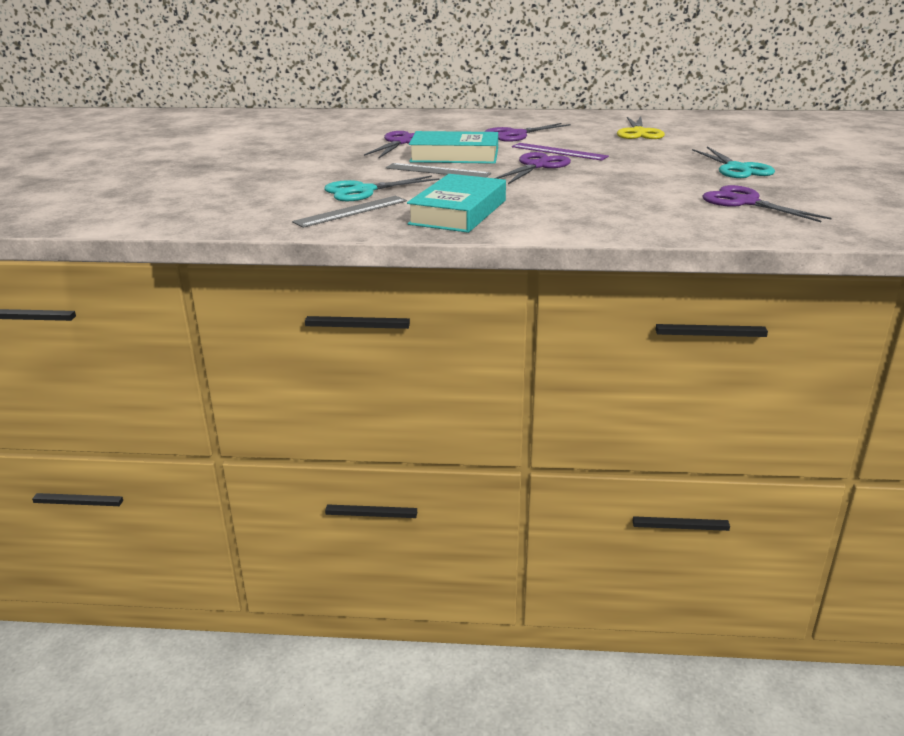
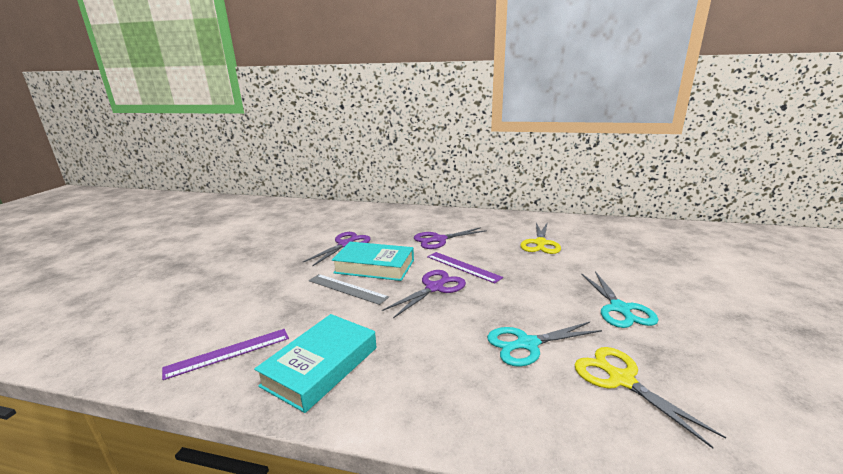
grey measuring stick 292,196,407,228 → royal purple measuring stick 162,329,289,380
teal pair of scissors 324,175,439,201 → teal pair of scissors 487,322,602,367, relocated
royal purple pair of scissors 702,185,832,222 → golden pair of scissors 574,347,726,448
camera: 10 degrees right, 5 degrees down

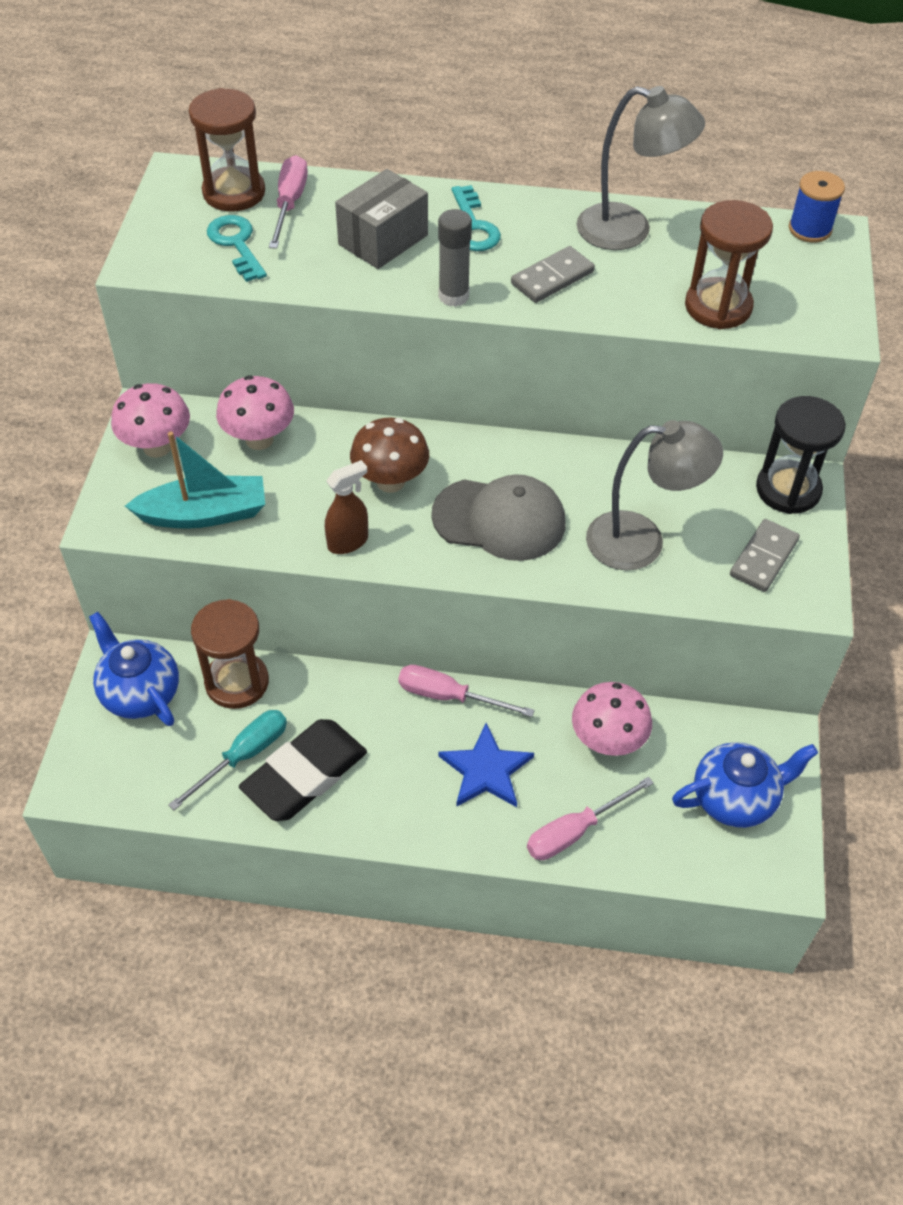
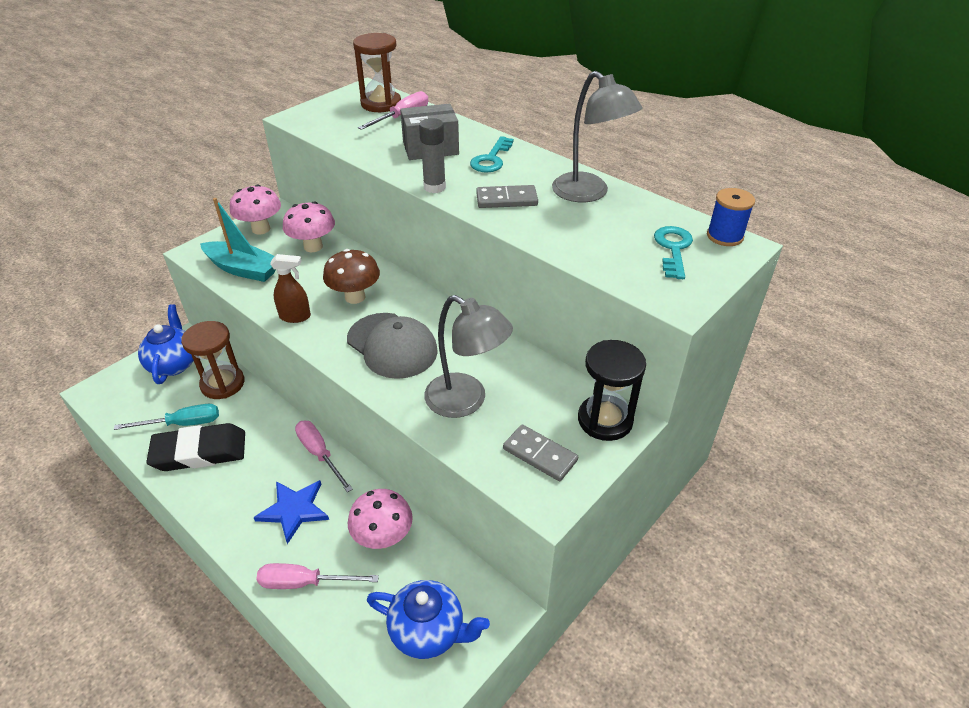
grey domino tile 730,519,800,592 → grey domino tile 503,424,578,481, 60 degrees clockwise
teal door key 207,215,267,282 → teal door key 654,226,693,279, relocated
dark brown sand timer 685,200,773,329 → -
camera: 35 degrees right, 10 degrees down

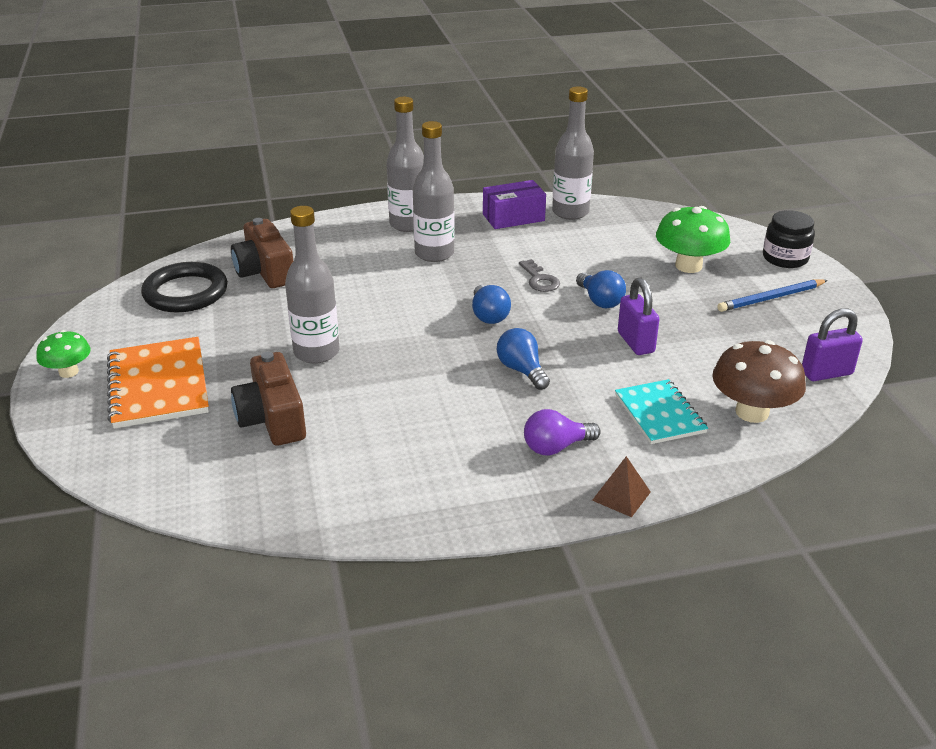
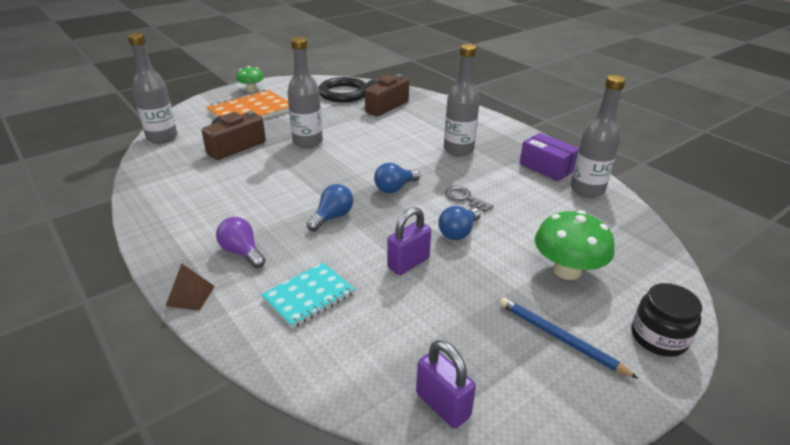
grey flask 386,97,424,232 → grey flask 128,33,177,144, relocated
grey door key 519,259,560,292 → grey door key 445,186,493,212, 90 degrees clockwise
dark brown mushroom 712,340,806,423 → -
camera: 65 degrees right, 0 degrees up

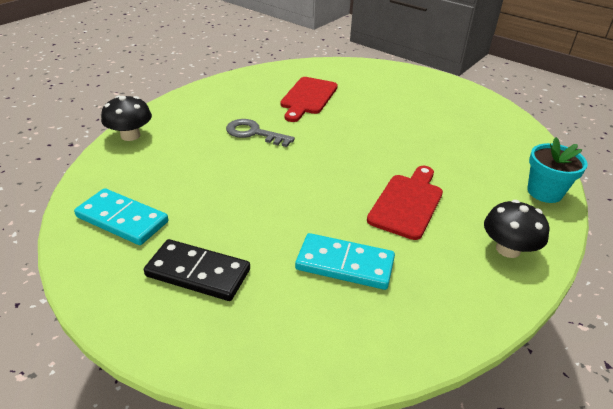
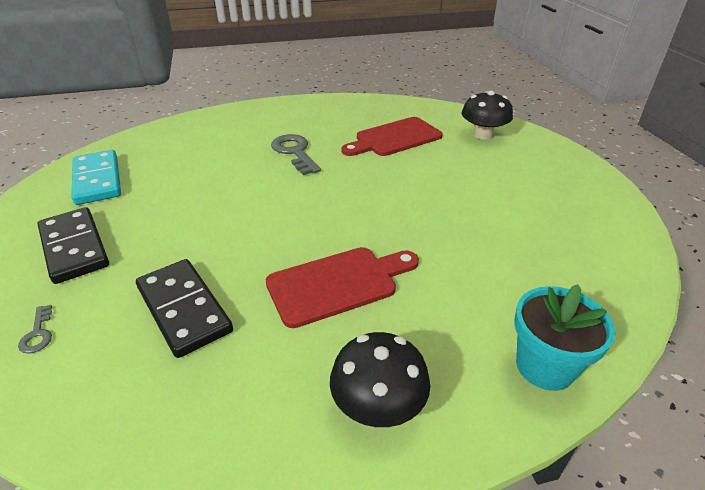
- → grey door key 18,305,52,354
teal domino tile 295,233,395,290 → jet-black domino tile 136,259,233,358
jet-black mushroom 101,95,152,141 → jet-black mushroom 462,91,513,140, relocated
camera: 40 degrees right, 0 degrees up

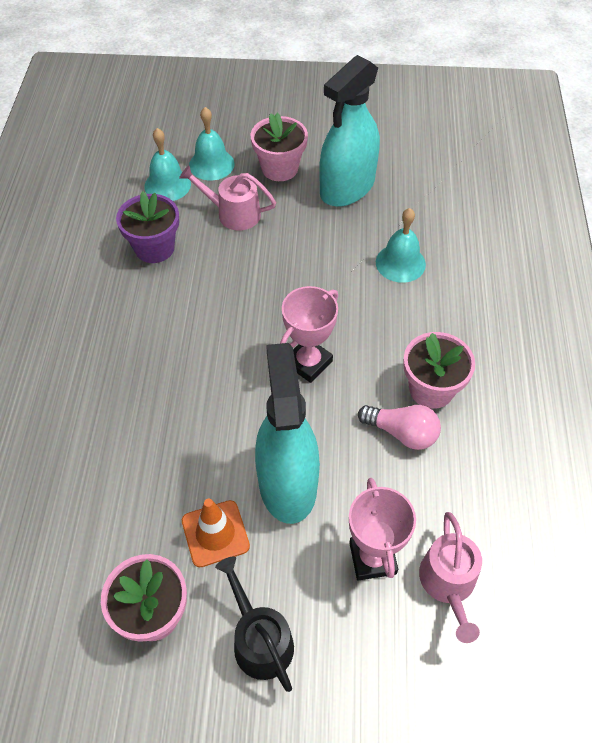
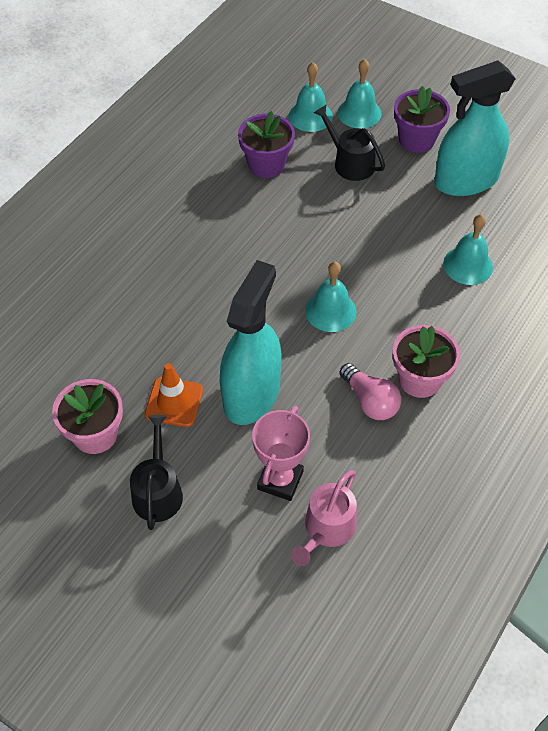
rosy award cup 280,286,338,383 → teal school bell 305,262,357,332
rosy sprinkling can 179,165,276,231 → jet-black sprinkling can 314,105,385,181
rosy plant pot 251,113,308,181 → royal purple plant pot 394,86,450,153
camera: 30 degrees right, 0 degrees up

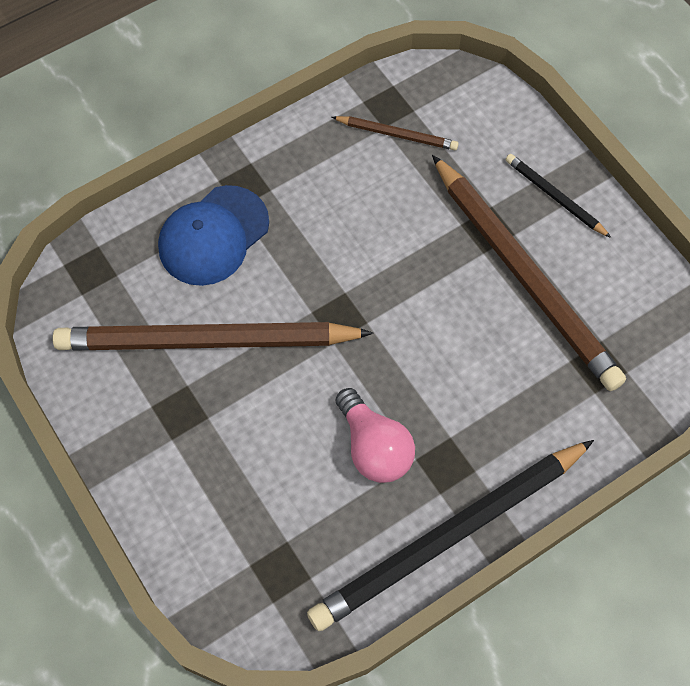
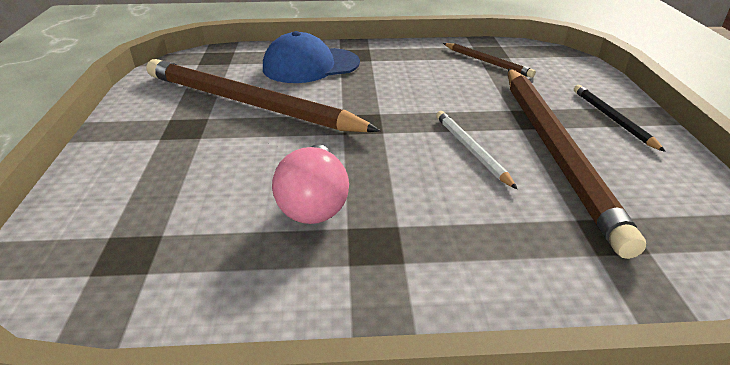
- → white pencil 436,111,517,189
jet-black pencil 307,440,594,631 → -
camera: 30 degrees right, 30 degrees down

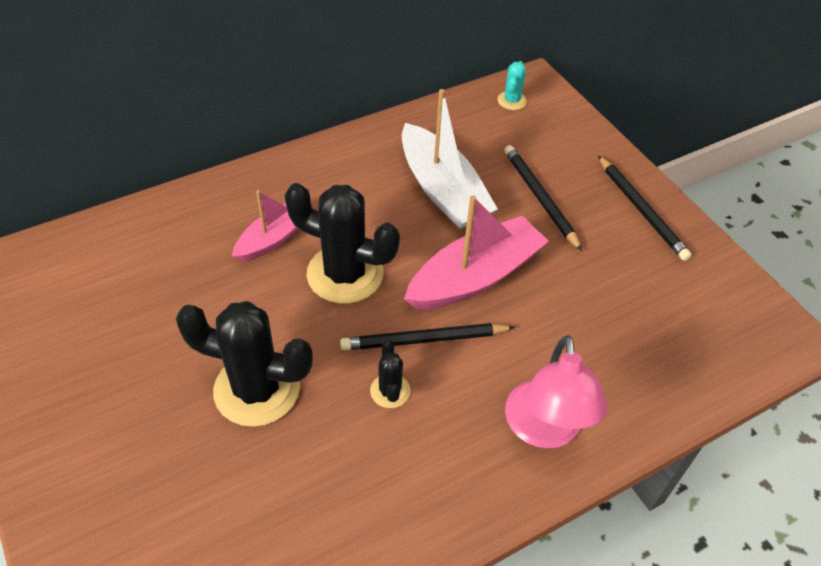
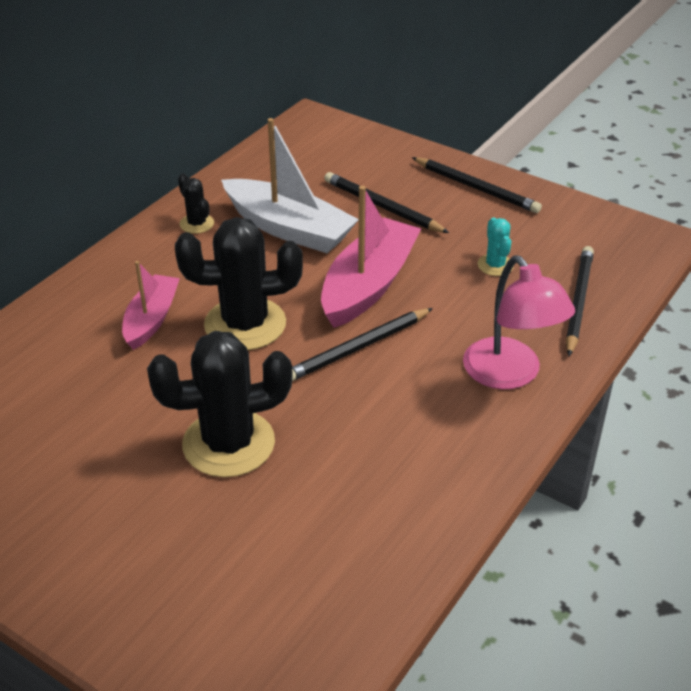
jet-black cactus 370,338,410,408 → jet-black cactus 178,173,214,234, relocated
teal cactus 497,61,527,110 → teal cactus 478,218,514,276, relocated
- → jet-black pencil 566,246,594,356
camera: 25 degrees left, 10 degrees down

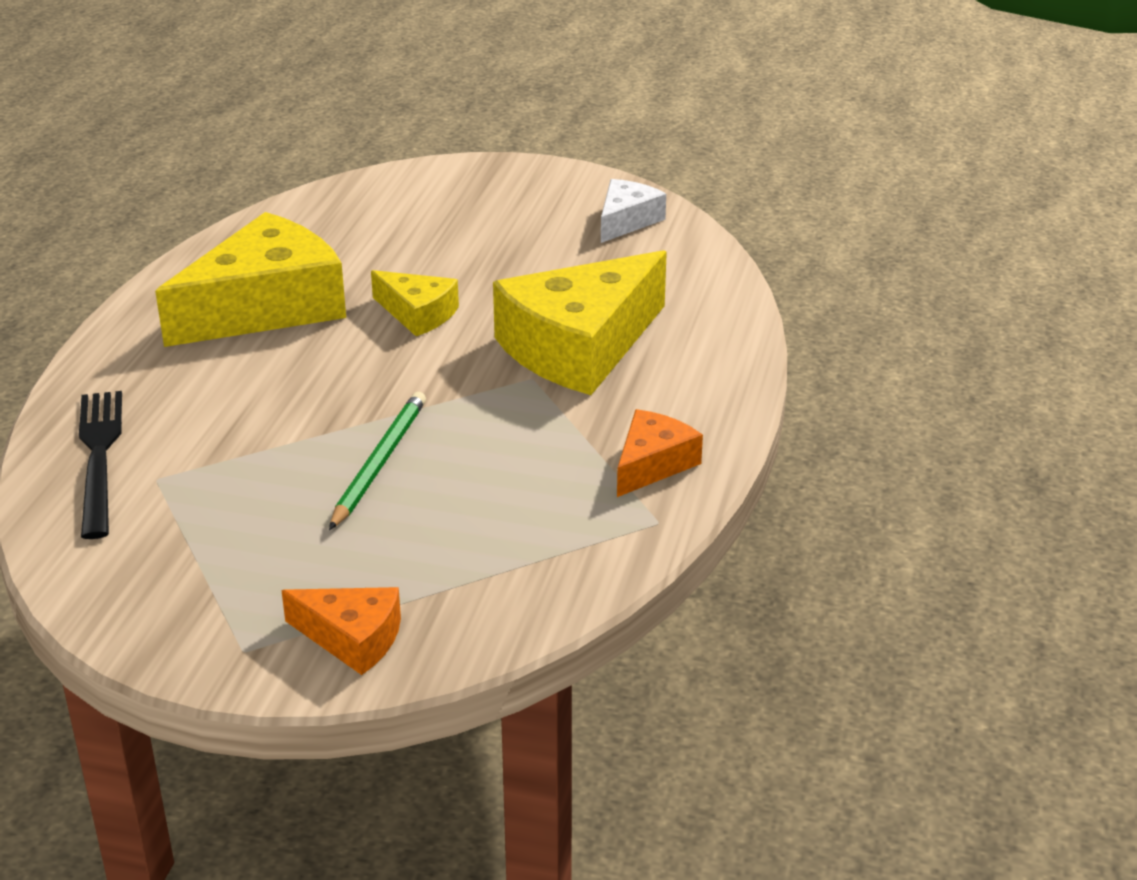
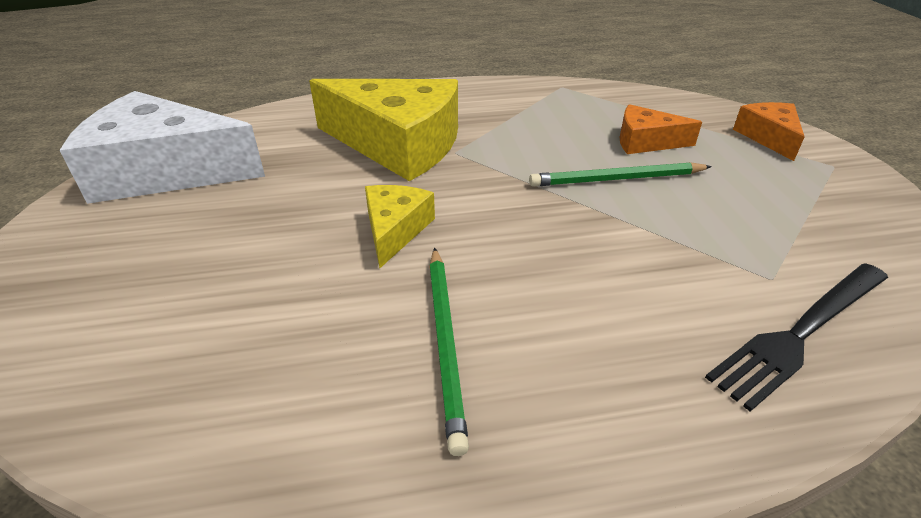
white piece of cheese 601,179,666,243 → white piece of cheese 59,91,265,204, x2.00
golden piece of cheese 155,212,346,347 → leaf-green pencil 429,248,469,456
orange piece of cheese 617,409,703,497 → orange piece of cheese 620,104,702,154, relocated
camera: 115 degrees left, 5 degrees up

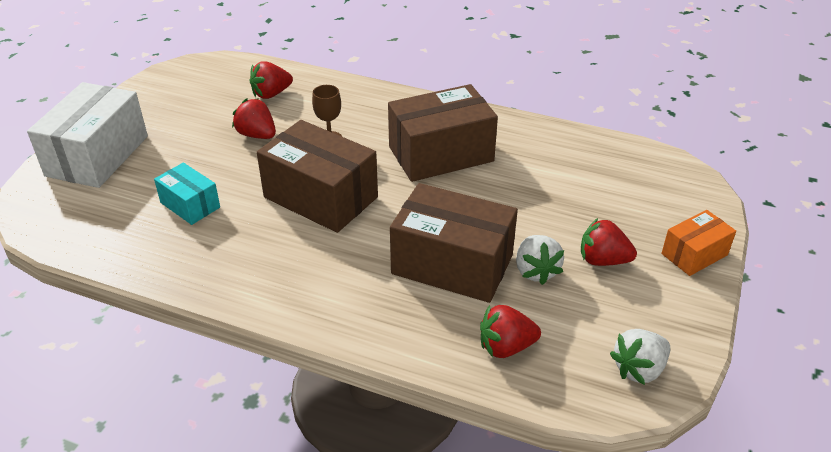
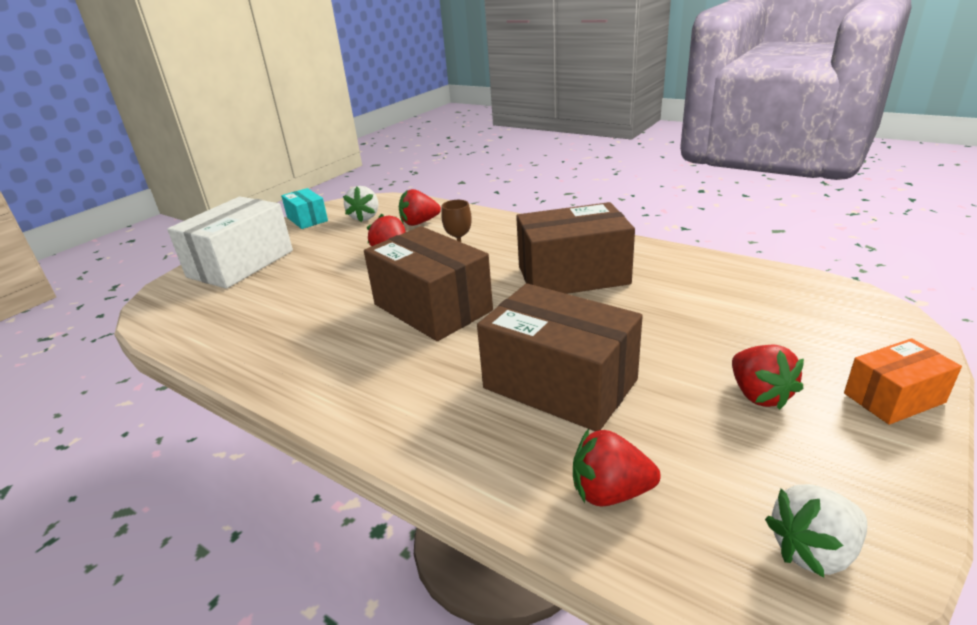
teal box 154,162,220,225 → teal box 281,188,328,229, relocated
white toy strawberry 516,235,564,285 → white toy strawberry 343,186,379,222, relocated
crimson toy strawberry 581,218,637,266 → crimson toy strawberry 732,344,804,410, 135 degrees counterclockwise
camera: 15 degrees right, 10 degrees down

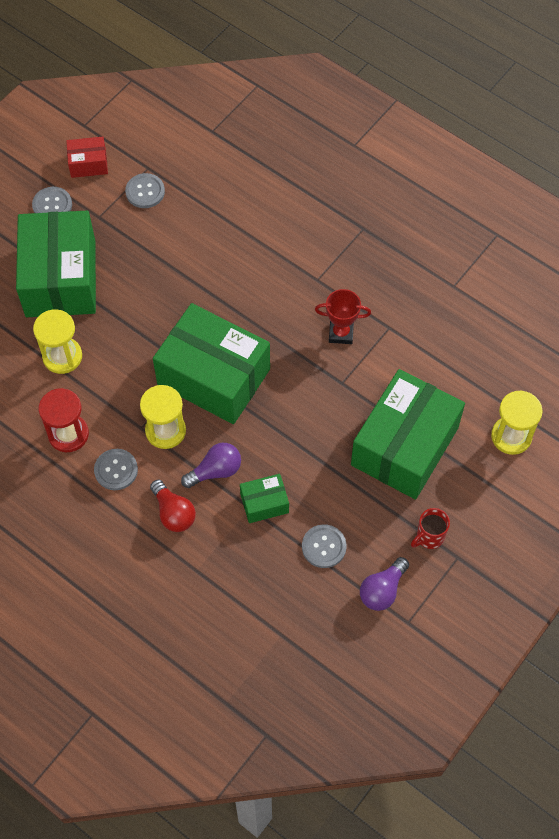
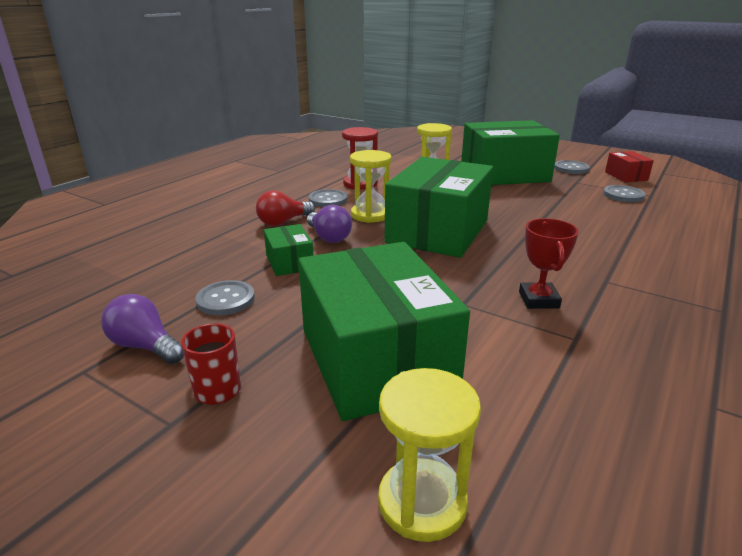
leaf-green box 351,369,465,500 → leaf-green box 298,242,470,421, 45 degrees clockwise
camera: 85 degrees right, 35 degrees down

